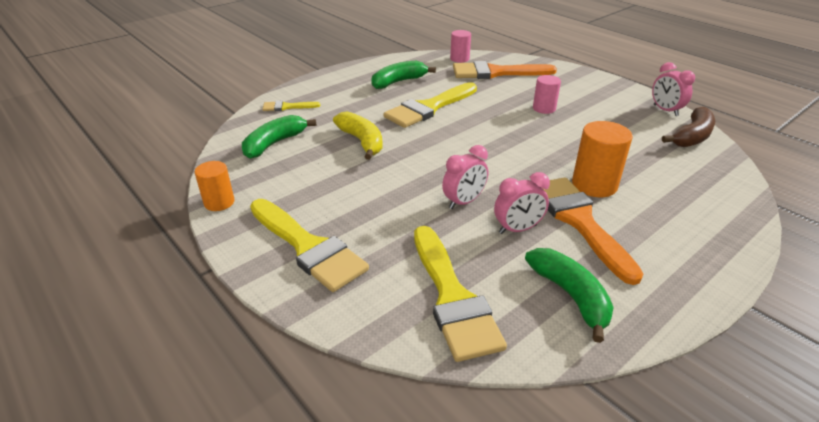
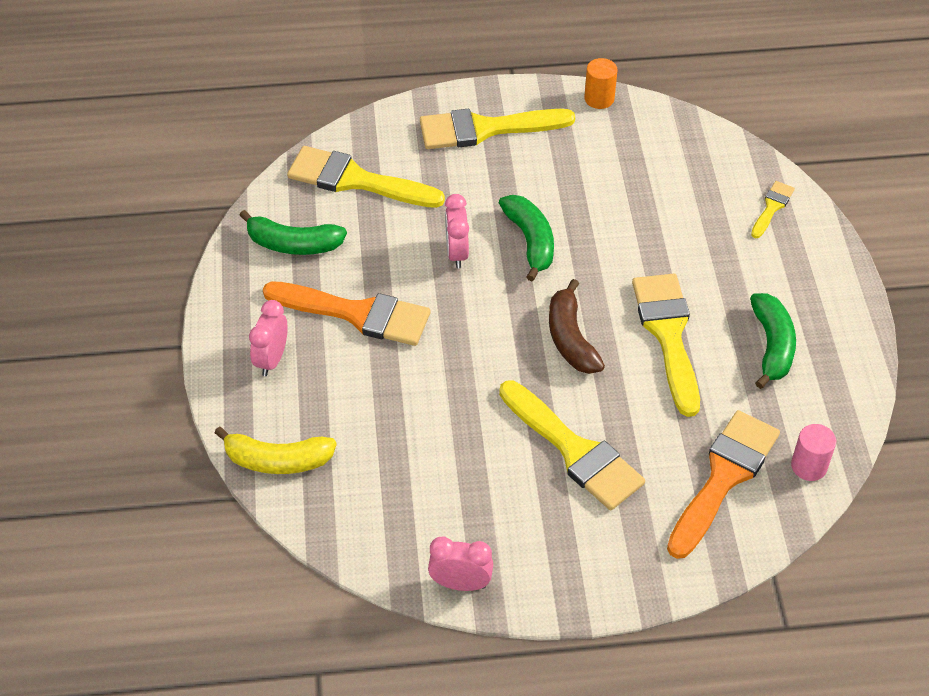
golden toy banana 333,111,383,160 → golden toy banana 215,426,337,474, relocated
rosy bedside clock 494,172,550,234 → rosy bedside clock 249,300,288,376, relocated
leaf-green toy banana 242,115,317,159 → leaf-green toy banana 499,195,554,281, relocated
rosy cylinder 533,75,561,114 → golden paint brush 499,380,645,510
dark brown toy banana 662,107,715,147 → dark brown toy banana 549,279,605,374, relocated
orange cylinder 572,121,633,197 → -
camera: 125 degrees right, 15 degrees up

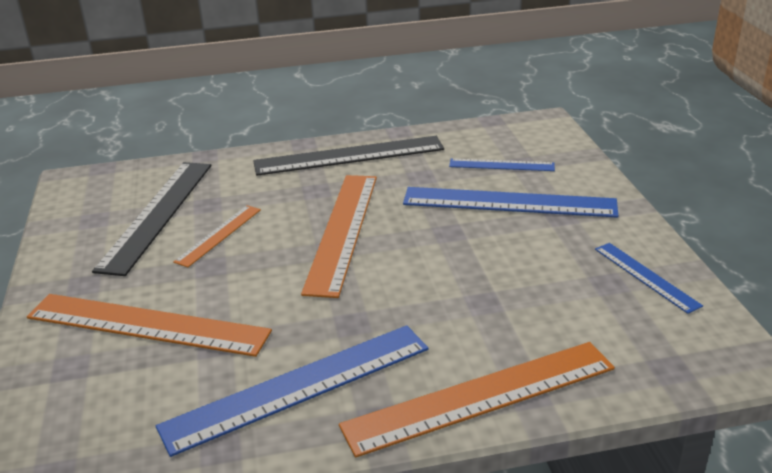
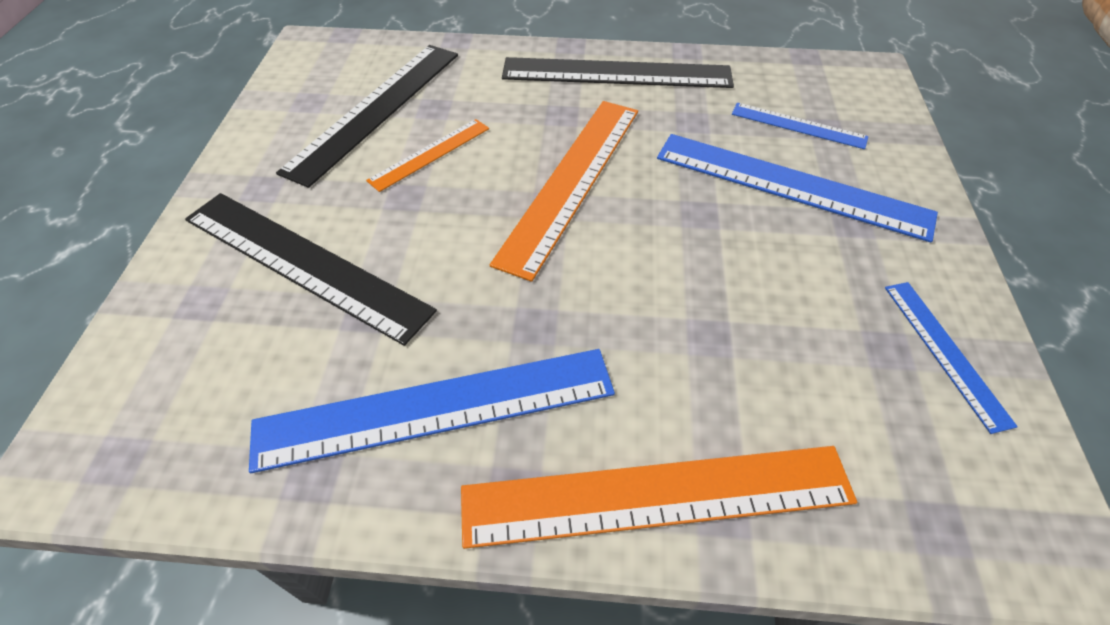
orange measuring stick 27,294,272,357 → jet-black measuring stick 185,193,437,346
camera: 15 degrees right, 20 degrees up

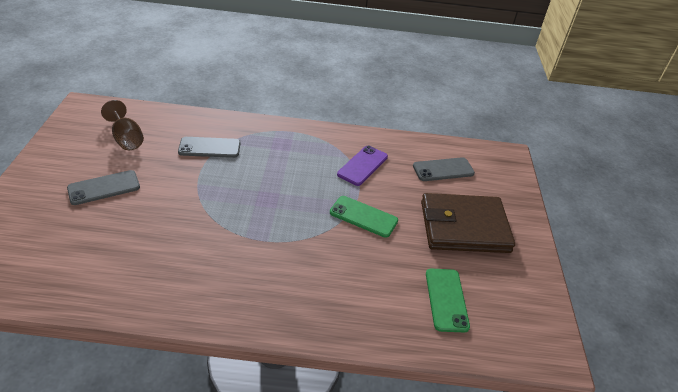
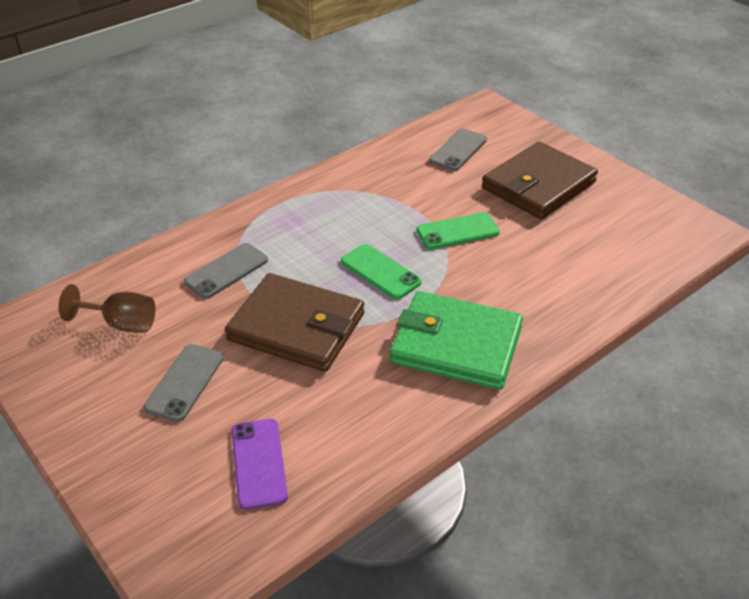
- → dark brown wallet 225,273,364,372
royal purple smartphone 337,146,388,186 → royal purple smartphone 232,419,288,510, relocated
leaf-green smartphone 426,269,470,332 → leaf-green smartphone 341,244,421,299, relocated
- → leaf-green wallet 390,291,523,390
camera: 40 degrees left, 0 degrees up

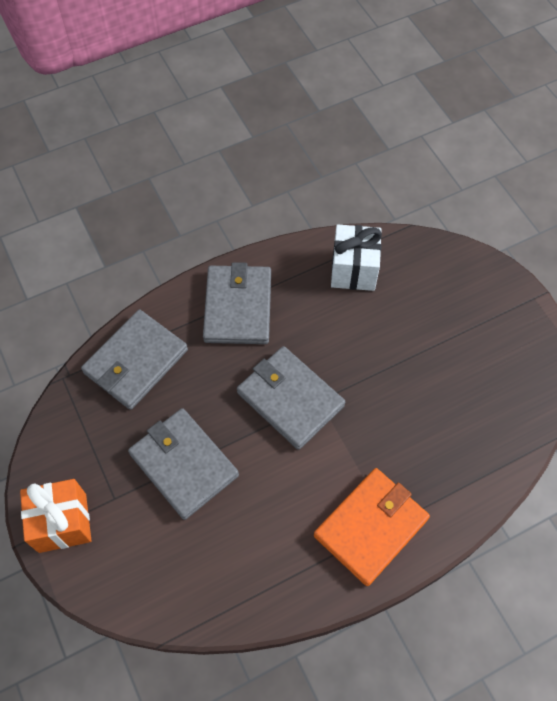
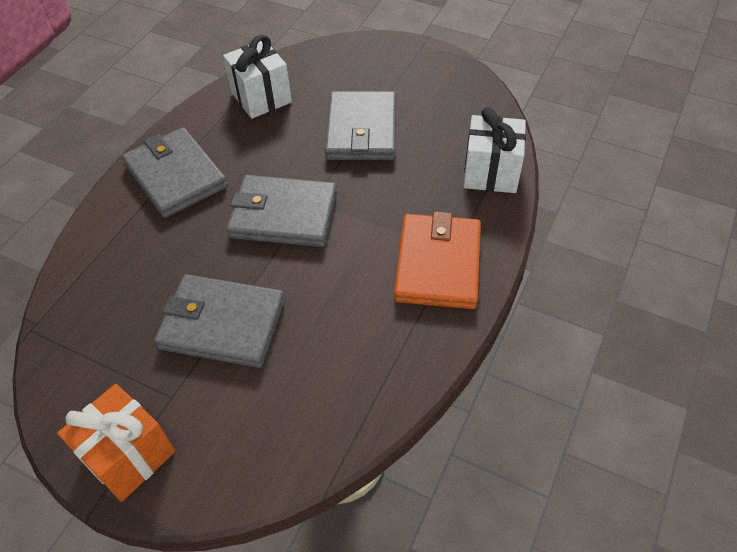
grey wallet 81,309,188,410 → grey wallet 325,91,396,160, relocated
- → white wrapped gift 463,107,526,193
camera: 35 degrees left, 10 degrees down

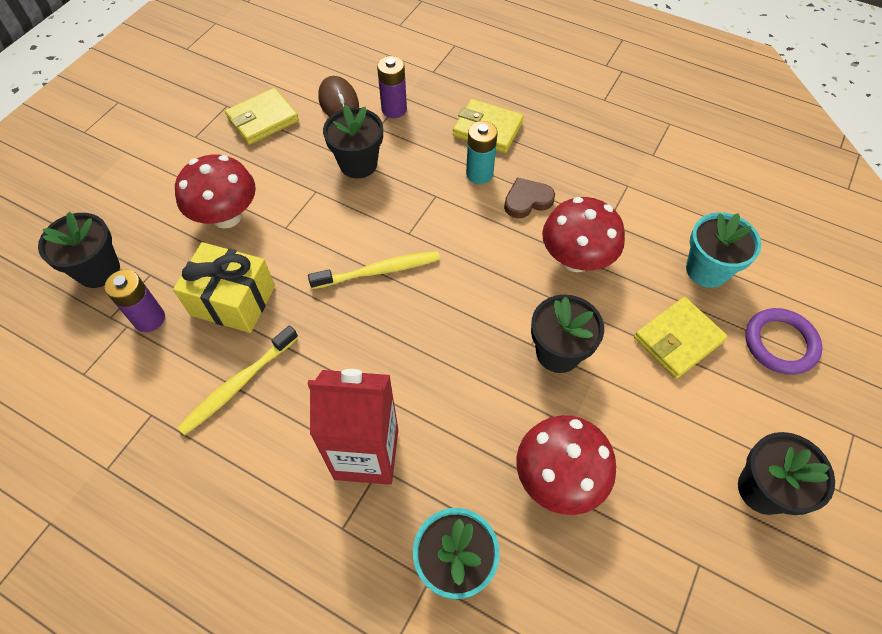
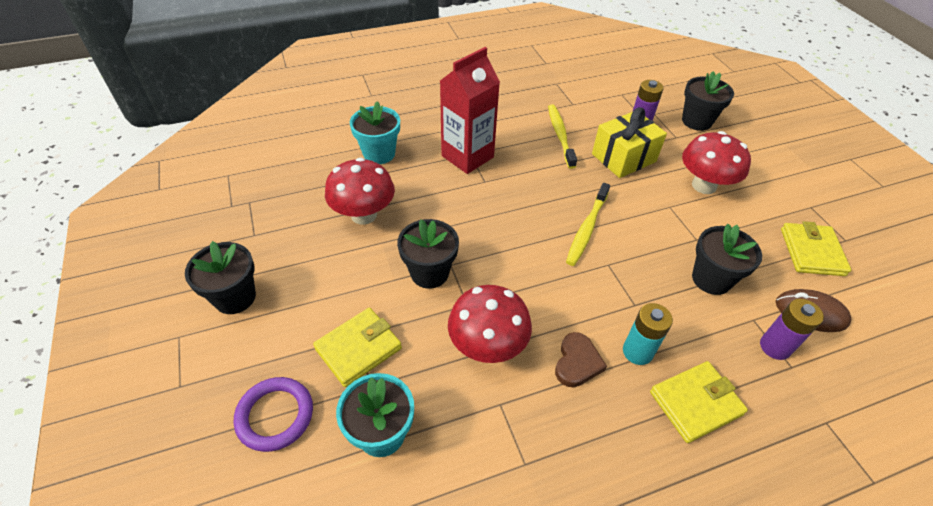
golden wallet 634,297,728,379 → golden wallet 313,308,402,387, 45 degrees clockwise
camera: 130 degrees right, 10 degrees down

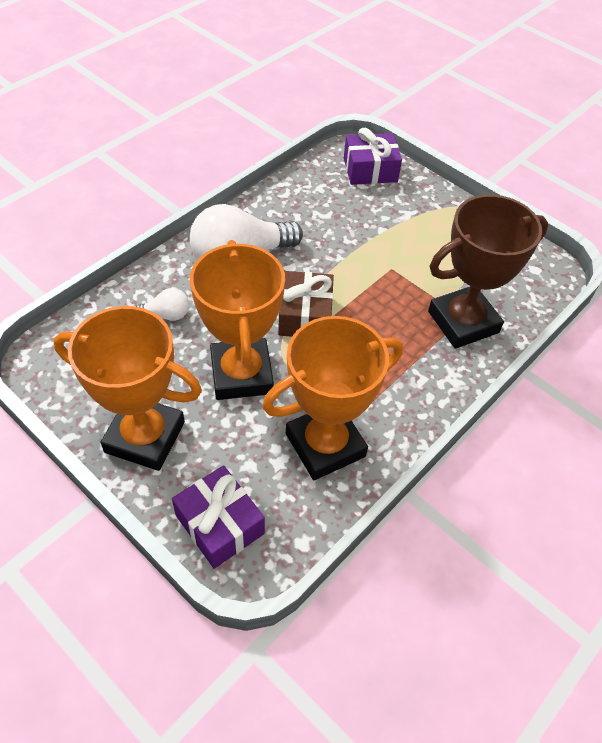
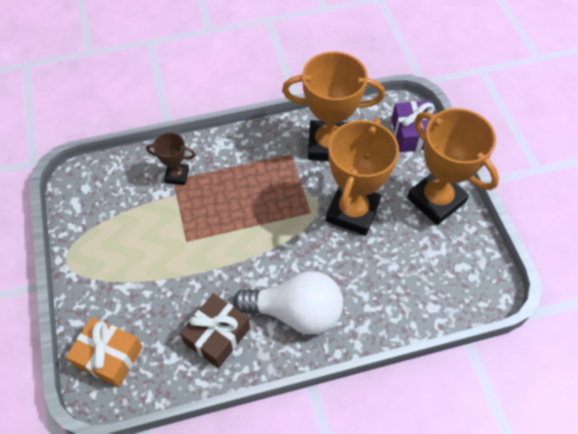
royal purple wrapped gift 344,128,402,185 → orange wrapped gift 66,317,143,387
dark brown award cup 428,195,548,349 → dark brown award cup 146,133,195,185, x0.50
dark brown wrapped gift 278,271,334,337 → dark brown wrapped gift 180,293,250,368, relocated
white light bulb 134,288,189,321 → -
camera: 145 degrees left, 5 degrees up

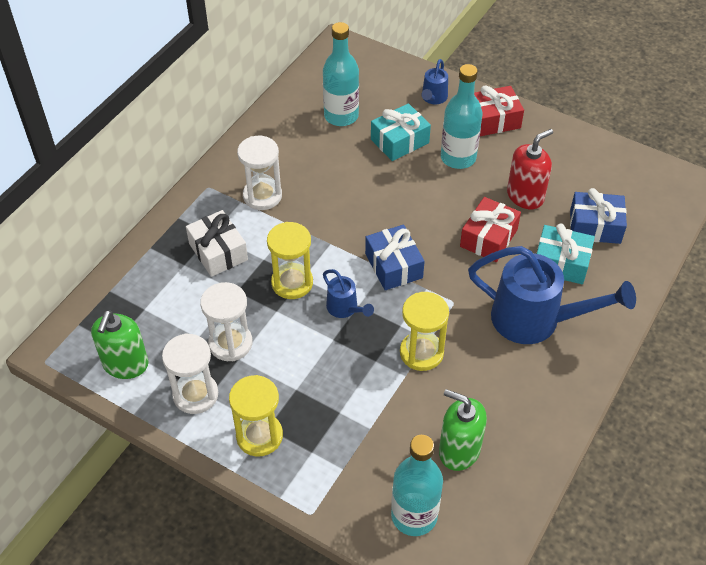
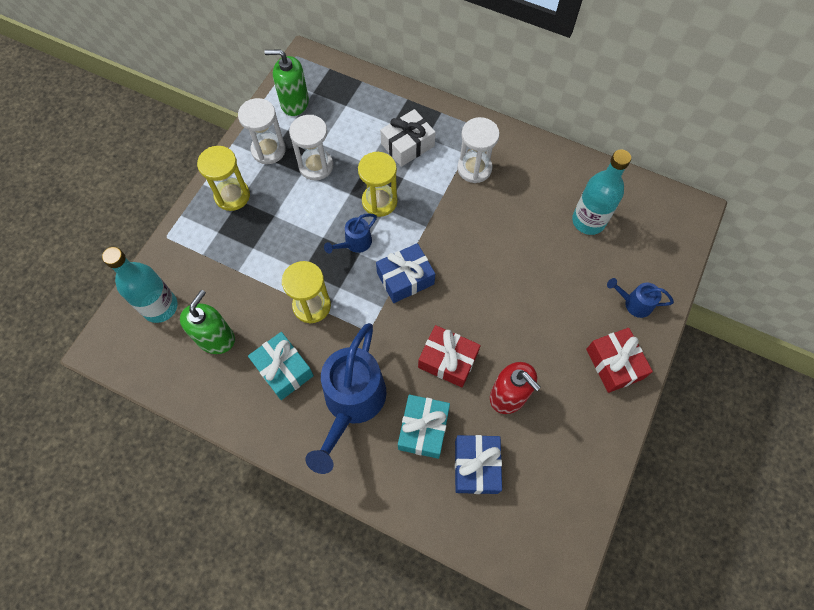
teal wrapped gift 371,103,431,161 → teal wrapped gift 248,332,314,400, relocated
teal flask 441,64,482,169 → -
camera: 85 degrees right, 15 degrees up

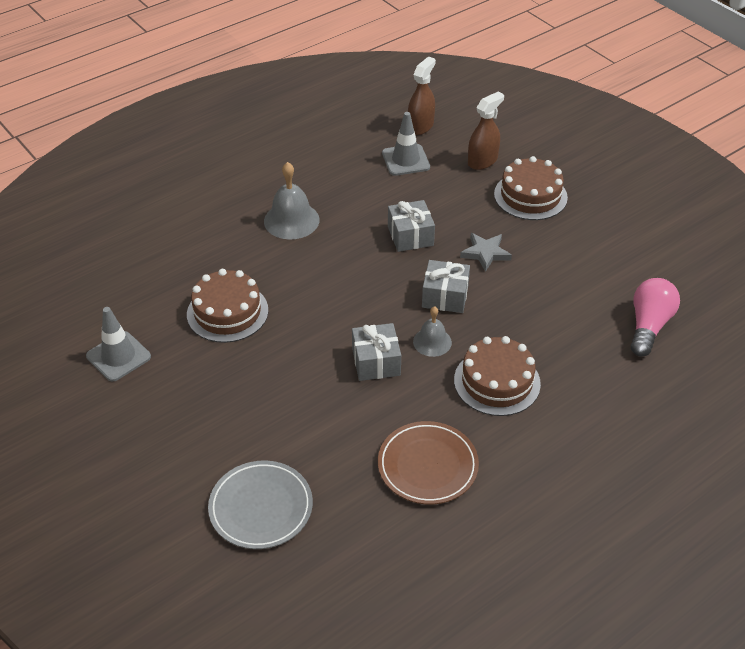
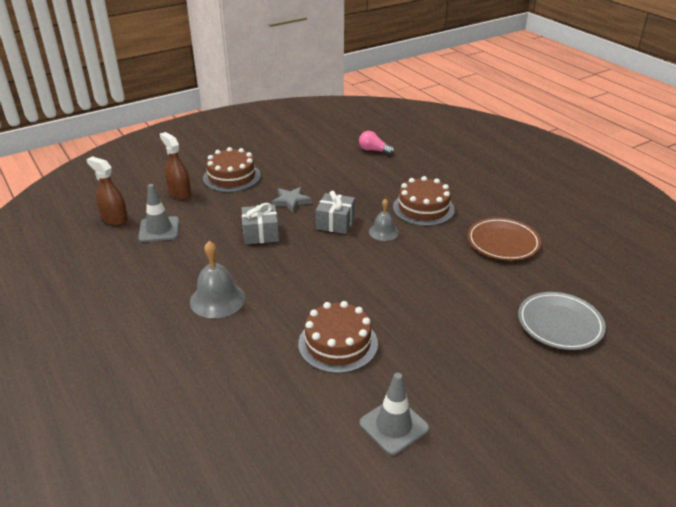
rosy light bulb 631,278,680,357 → rosy light bulb 359,131,394,155, x0.66
grey wrapped gift 352,323,401,381 → -
camera: 85 degrees left, 10 degrees down

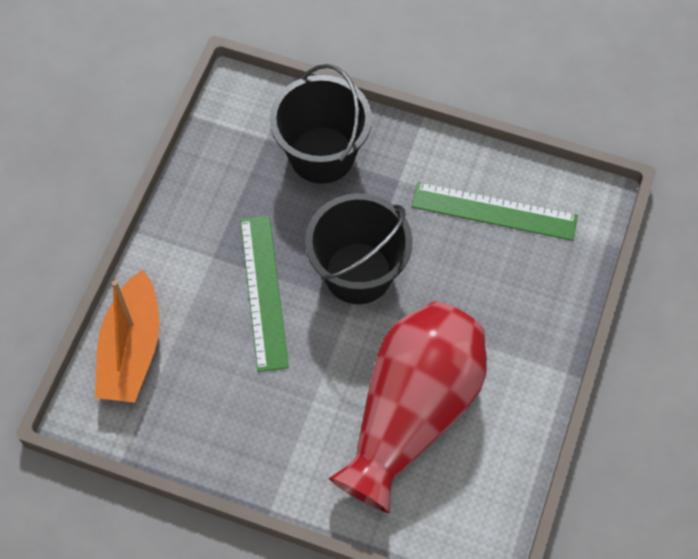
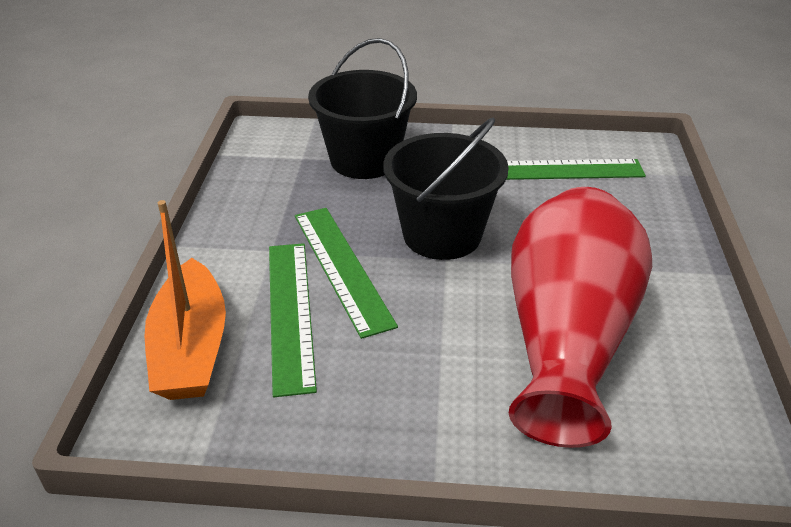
- → leaf-green measuring stick 269,243,317,397
camera: 15 degrees left, 25 degrees down

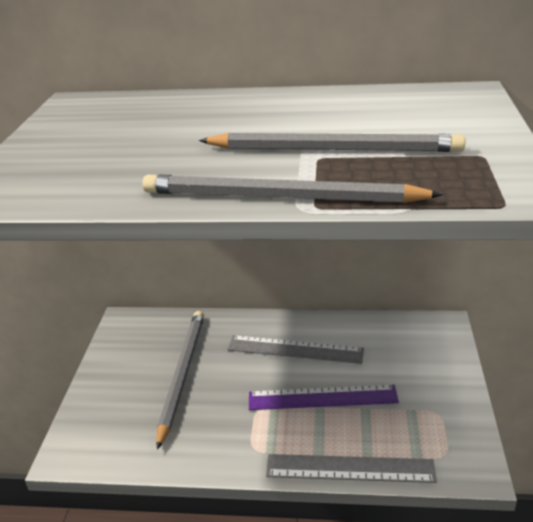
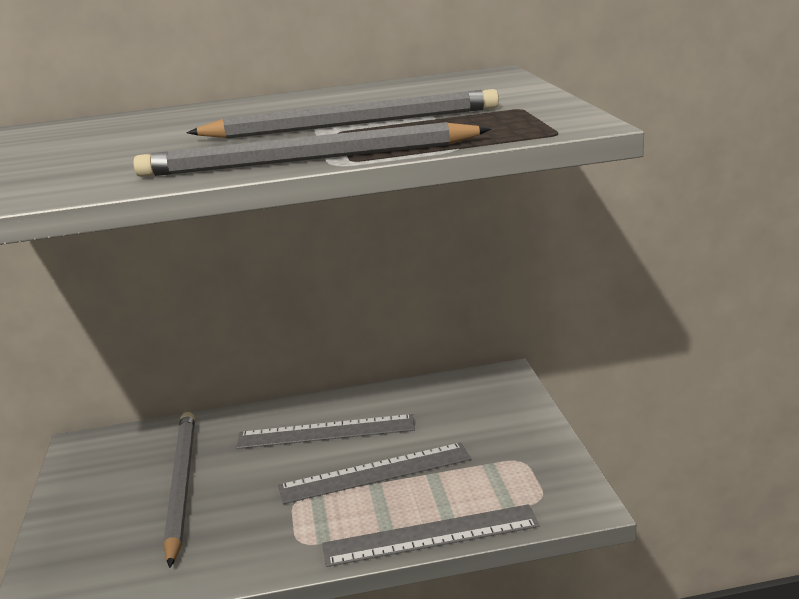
royal purple measuring stick 249,385,399,410 → grey measuring stick 278,443,471,504
camera: 15 degrees left, 10 degrees down

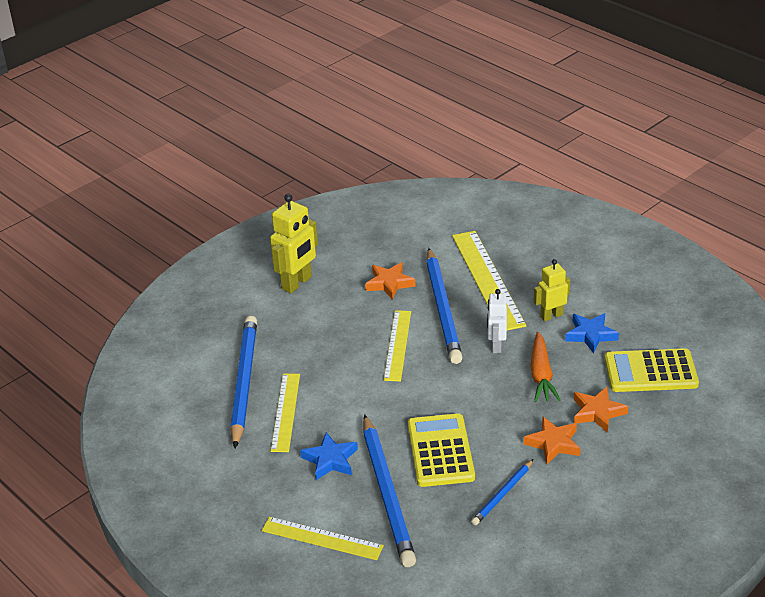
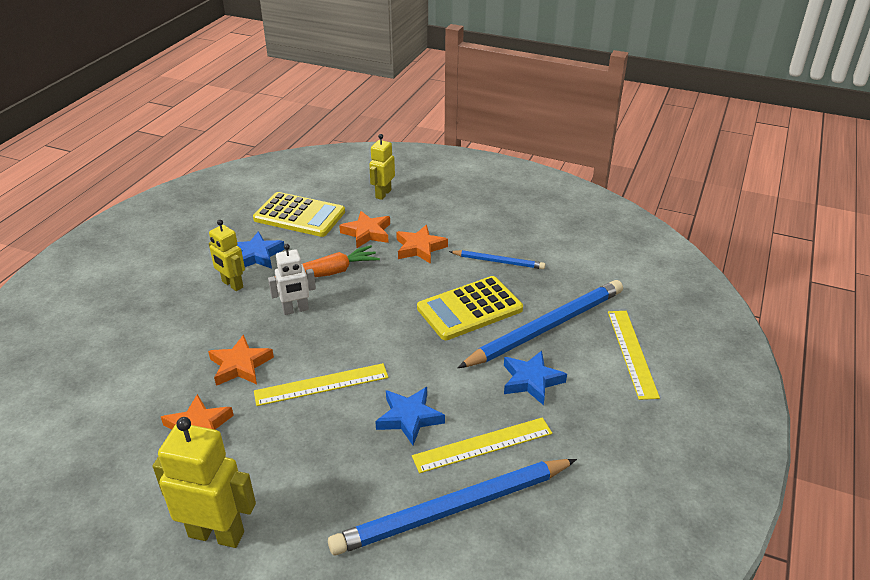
blue pencil 426,248,463,364 → orange five-pointed star 208,335,274,386
golden calculator 604,348,699,392 → golden calculator 253,192,345,237, 45 degrees counterclockwise
- → golden robot figure 369,134,395,200
- → blue five-pointed star 375,387,445,445
golden measuring stick 452,231,526,330 → -
camera: 115 degrees left, 0 degrees up

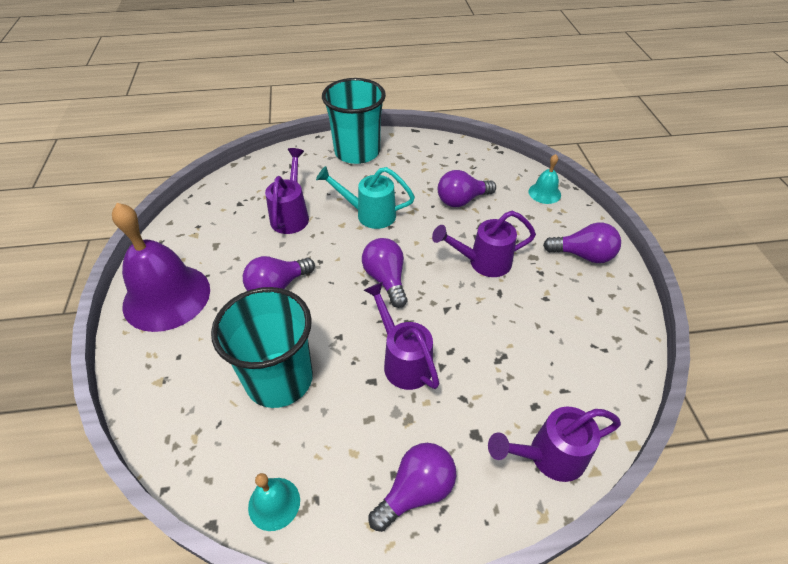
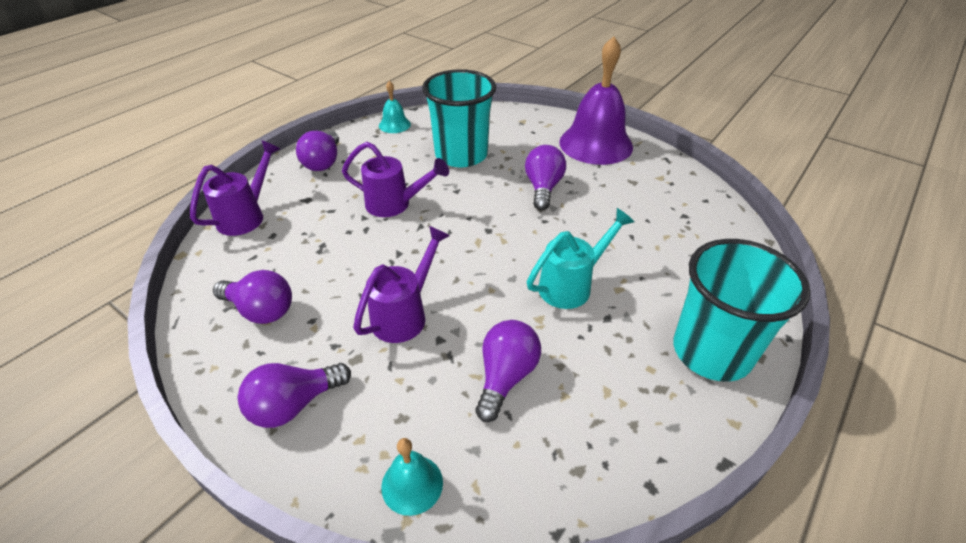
royal purple light bulb 362,238,407,308 → royal purple light bulb 213,270,292,324, relocated
royal purple sprinkling can 265,148,309,234 → -
camera: 135 degrees right, 5 degrees down

